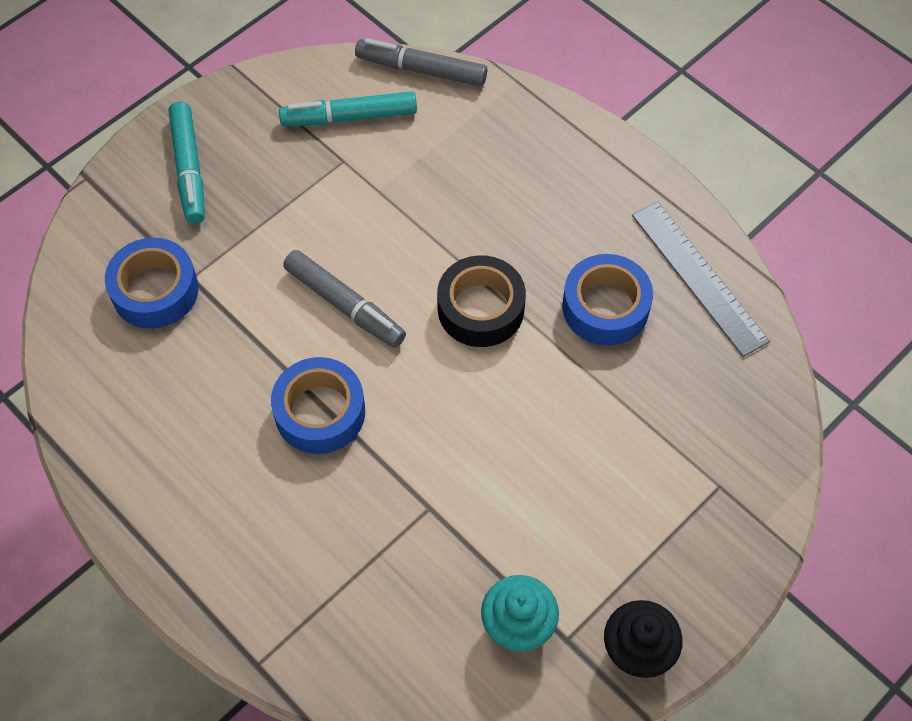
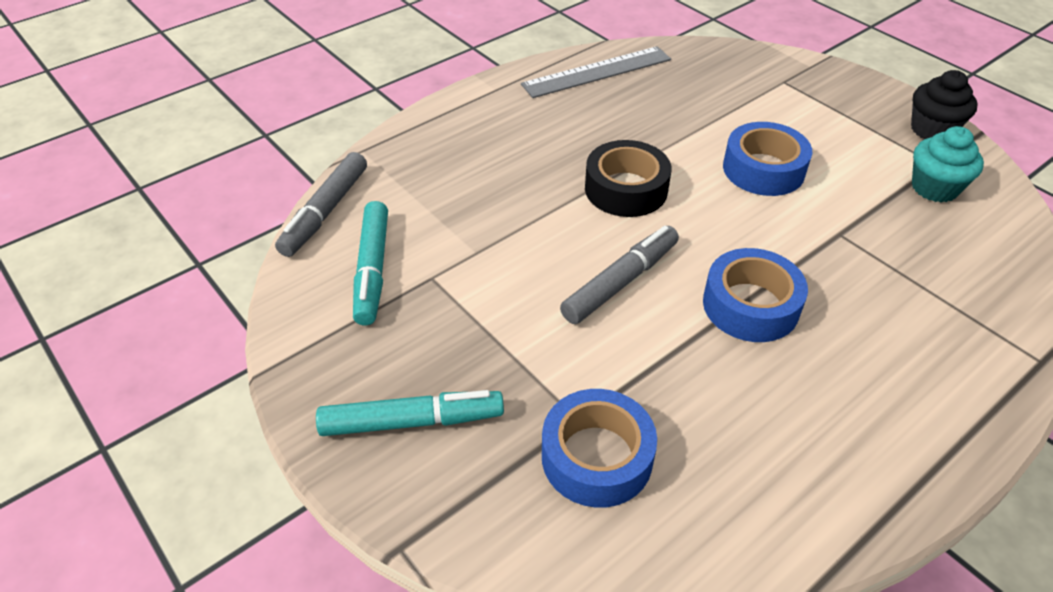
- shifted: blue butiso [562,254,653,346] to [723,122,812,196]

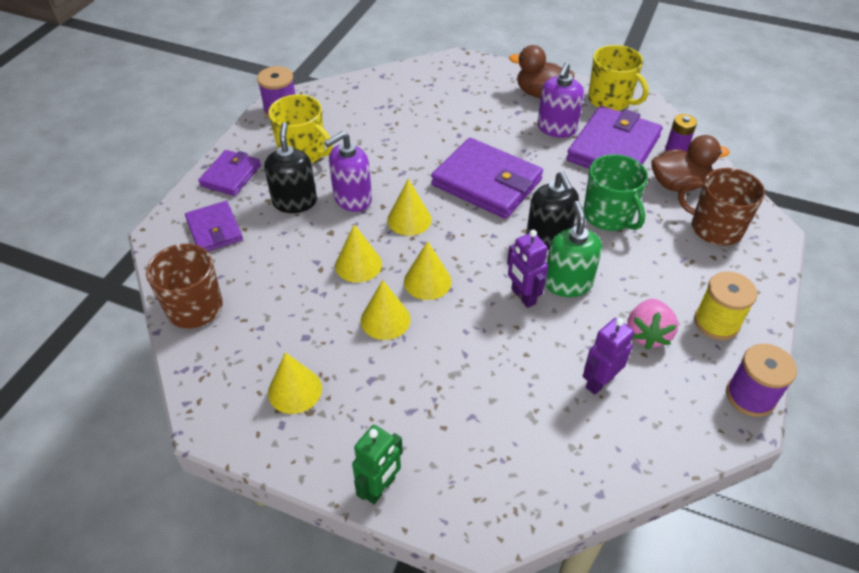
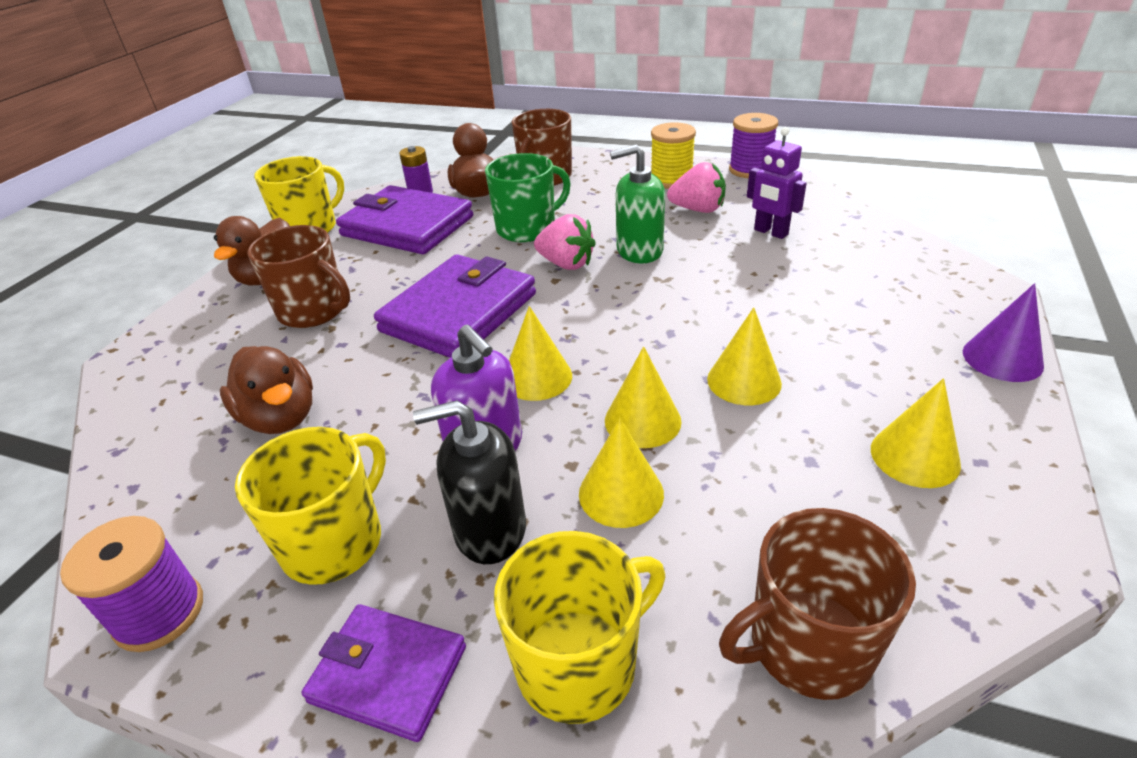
- swapped: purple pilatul [185,201,243,251] to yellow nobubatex [494,531,665,724]
- swapped: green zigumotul [352,425,403,504] to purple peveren [963,283,1044,382]
- shifted: yellow peveren [404,241,452,300] to [579,418,664,528]
- gone: purple zigumotul [507,230,548,308]
- swapped: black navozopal [526,172,579,250] to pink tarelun [534,214,596,270]
- gone: purple navozopal [537,62,584,138]
- new: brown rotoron [220,346,313,434]
- new: brown nobubatex [247,225,350,328]

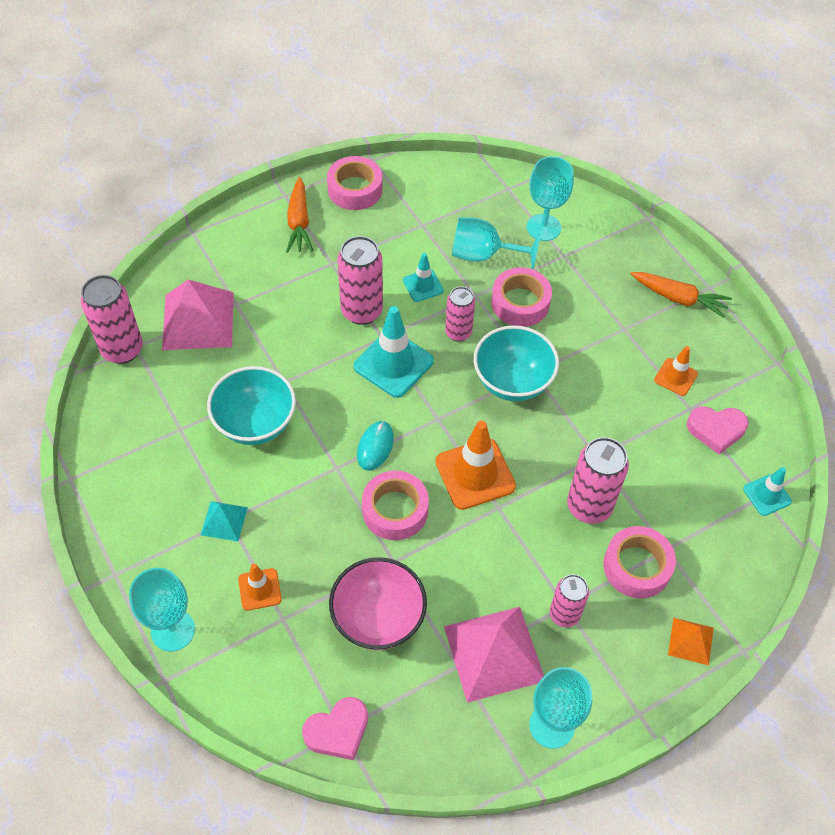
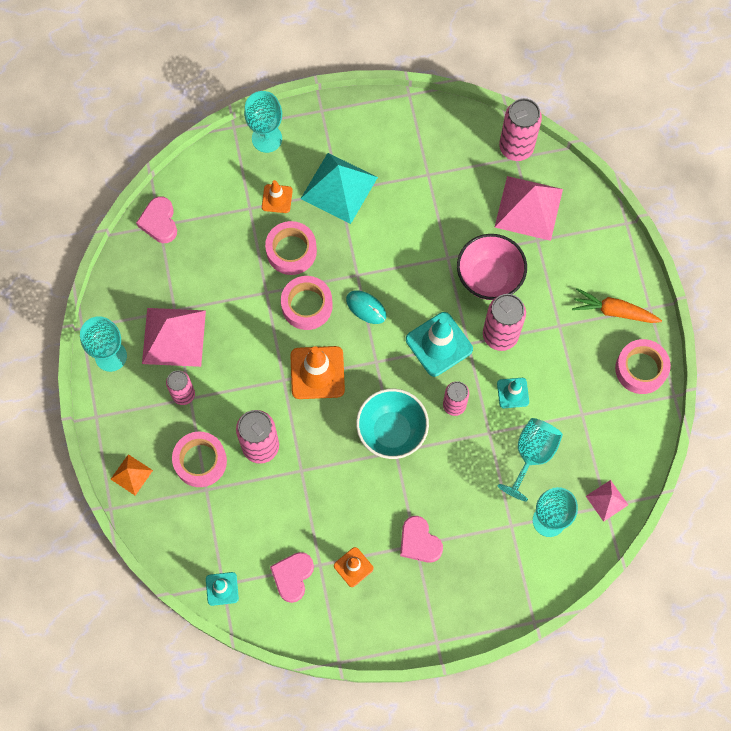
- scaled: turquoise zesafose [201,501,248,541] = [301,153,378,224] x1.98
- gone: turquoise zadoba [207,366,296,445]
- shifted: pink zadoba [329,557,427,650] to [457,234,527,300]
- shifted: pink butiso [491,267,552,327] to [265,221,317,275]
- gone: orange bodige [631,272,732,318]
- new: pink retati [400,516,443,563]
- new: pink zesafose [586,480,628,522]

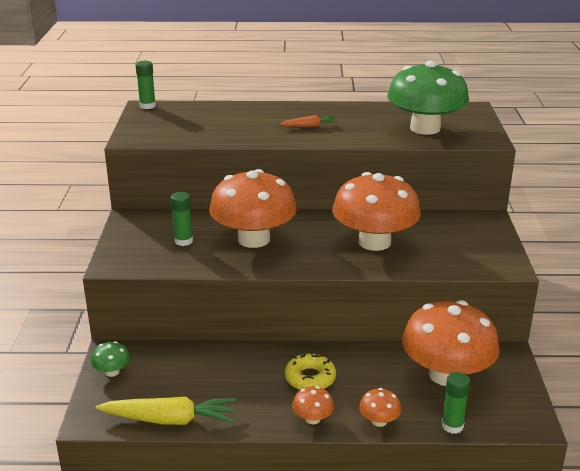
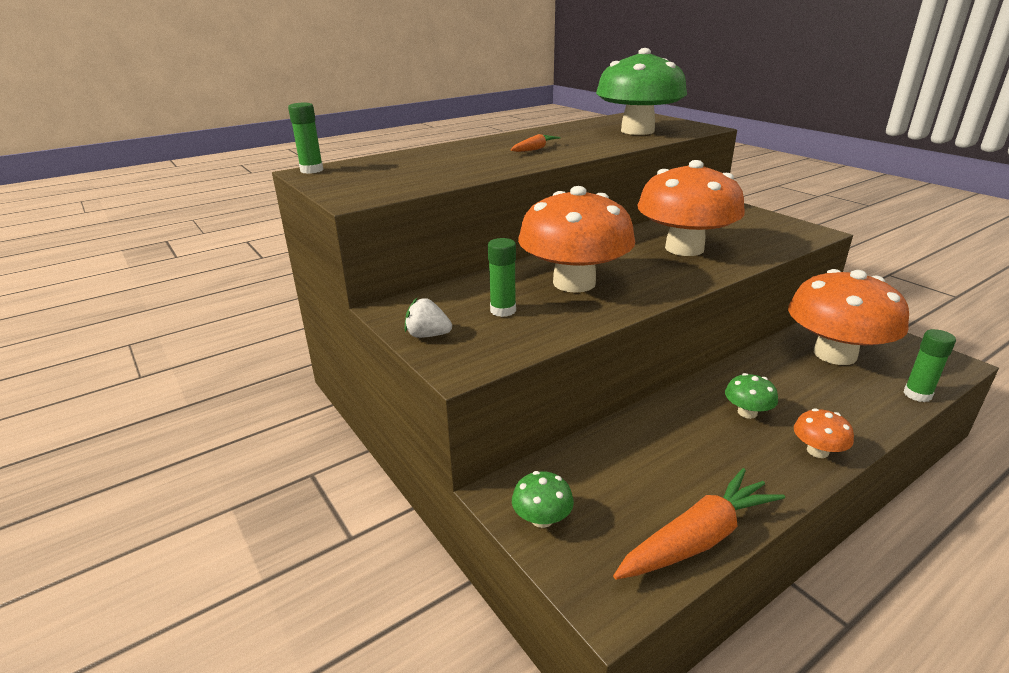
- repainted: yellow bodige [96,397,236,425] to orange bodige [613,468,785,580]
- swapped: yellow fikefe [285,352,336,390] to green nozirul [725,373,778,419]
- gone: orange nozirul [359,388,402,427]
- new: white tarelun [405,298,452,338]

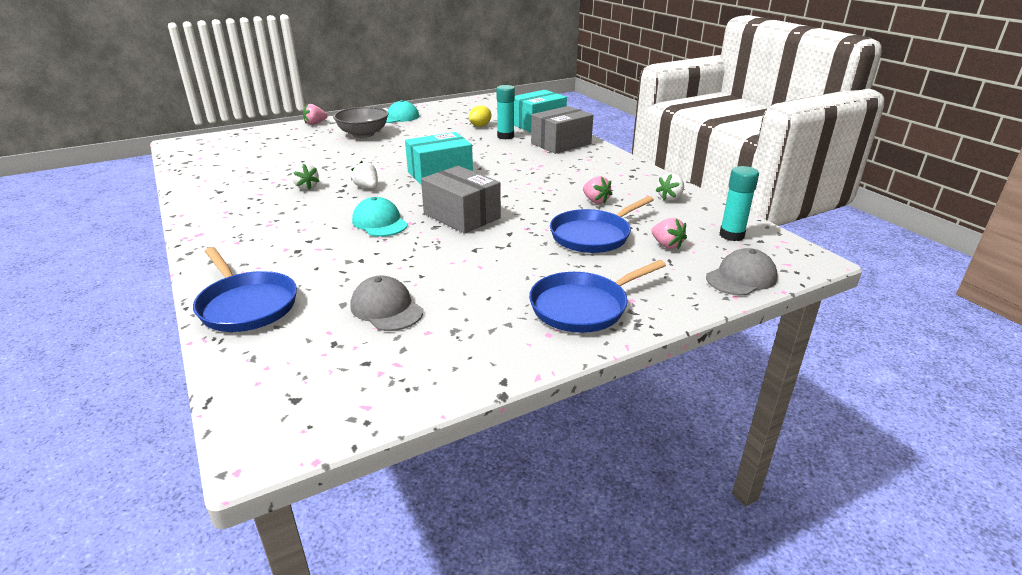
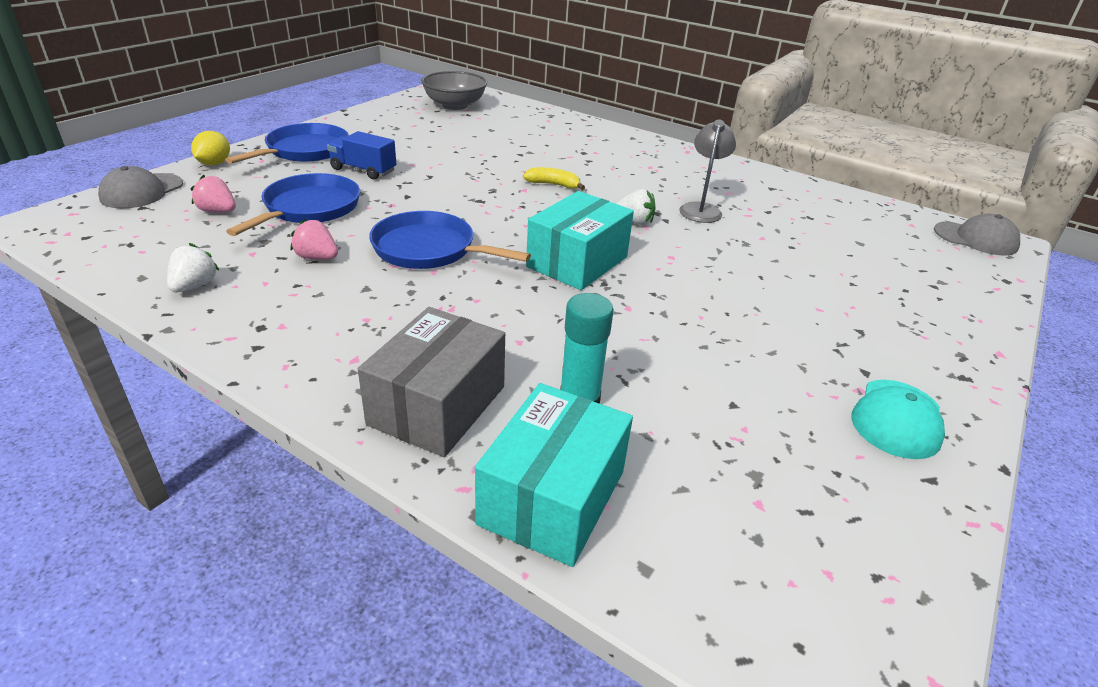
- shifted: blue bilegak [193,247,297,332] to [369,211,531,269]
- swapped: white tarelun [292,163,319,190] to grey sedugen [679,120,736,223]
- gone: pink tarelun [303,104,327,125]
- shifted: grey zadoba [333,107,389,138] to [421,71,487,110]
- shifted: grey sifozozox [350,275,423,331] to [934,214,1020,256]
- swapped: turquoise sifozozox [352,197,408,237] to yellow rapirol [523,167,585,190]
- gone: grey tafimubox [421,166,501,234]
- shifted: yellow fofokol [469,105,491,127] to [191,131,230,165]
- gone: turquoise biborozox [720,166,759,241]
- new: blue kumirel [327,131,396,180]

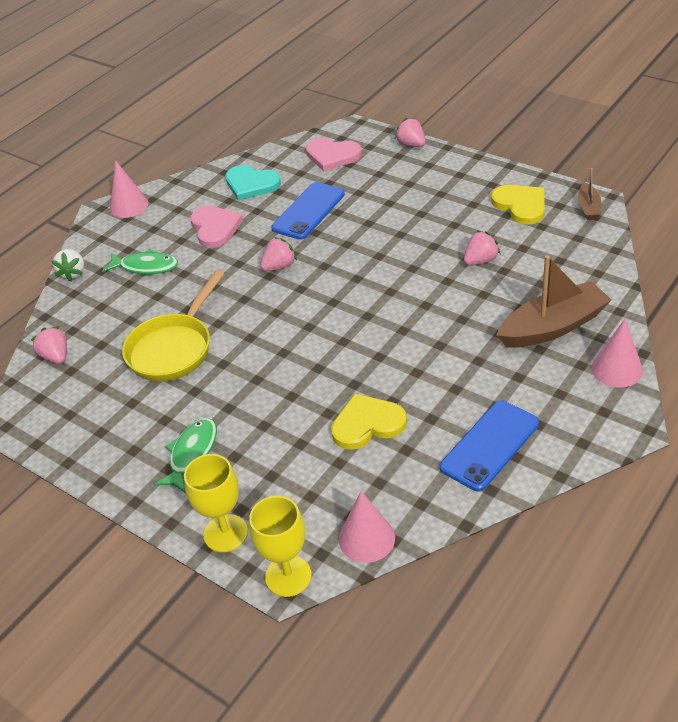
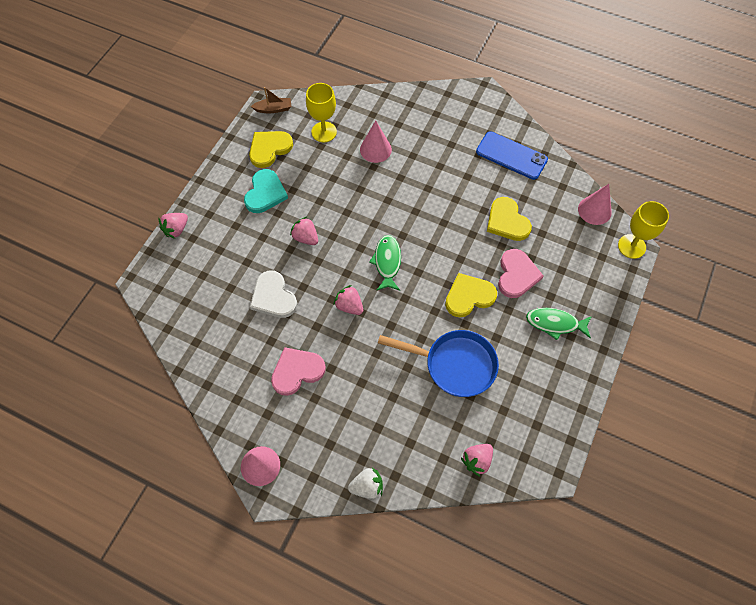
- shifted: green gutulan [102,249,178,274] to [369,235,401,291]
- repainted: yellow bilegak [122,271,224,381] to blue bilegak [378,330,499,397]
- shifted: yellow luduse [184,454,248,552] to [306,83,337,142]
- shifted: turquoise retati [225,165,281,201] to [244,169,288,213]
- swapped: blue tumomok [271,182,345,240] to white retati [250,271,297,318]
- shifted: pink retati [306,138,362,172] to [498,249,544,298]
- shifted: pink tarelun [464,231,501,266] to [290,216,318,245]
- gone: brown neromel [496,255,612,348]
- shifted: pink peveren [592,319,643,388] to [360,120,392,163]
- new: yellow retati [445,273,497,317]

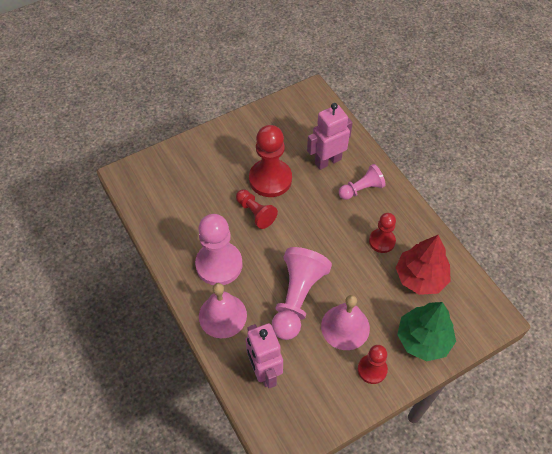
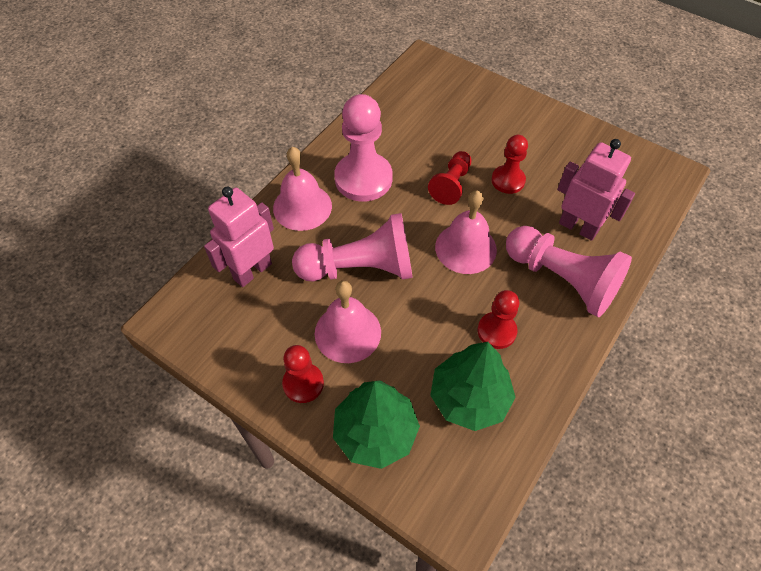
- scaled: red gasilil [249,125,292,197] = [491,135,528,194] x0.58
- scaled: pink gasilil [339,164,386,200] = [506,226,632,317] x1.73
- repainted: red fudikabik [396,235,451,295] to green fudikabik [430,342,516,431]
- new: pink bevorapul [435,190,497,274]

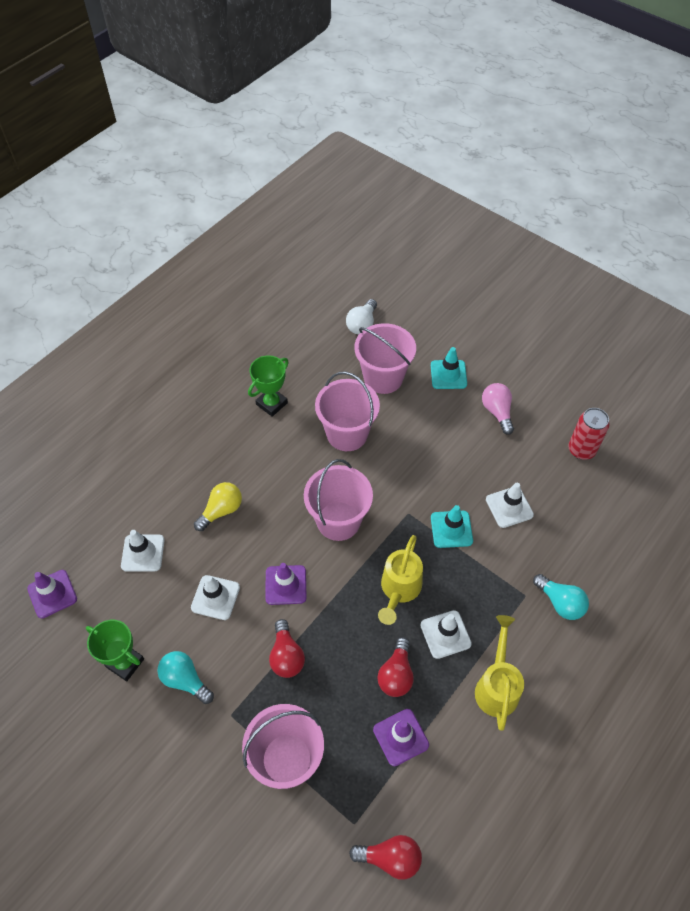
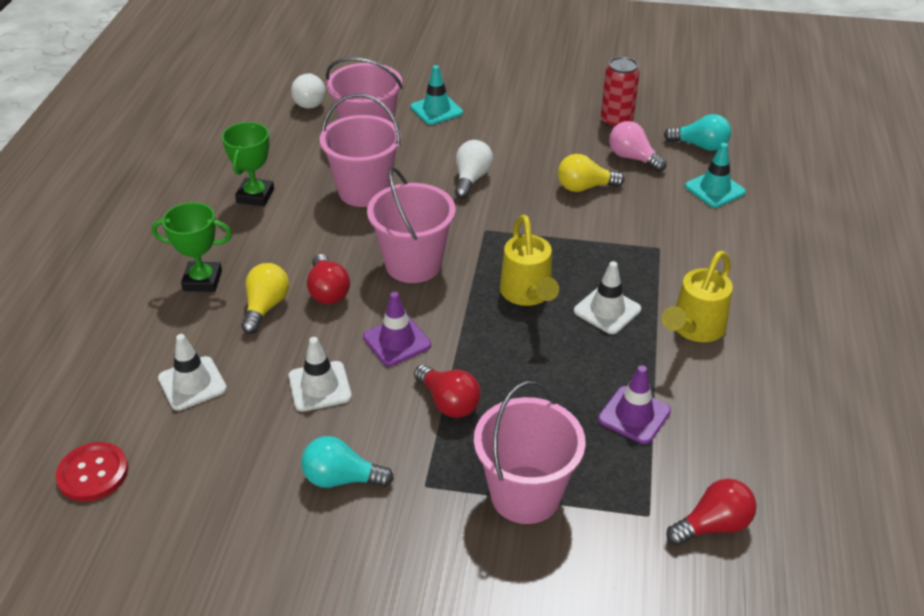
- swapped: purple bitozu [27,570,77,618] to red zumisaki [56,442,128,501]
- shifted: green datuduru [86,620,144,681] to [152,202,232,292]
- shifted: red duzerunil [378,637,414,697] to [307,254,350,304]
- shifted: turquoise bitozu [431,505,473,548] to [685,143,746,208]
- rotated: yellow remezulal [475,615,524,731] = [662,251,733,342] 120 degrees counterclockwise
- shifted: pink duzerunil [482,383,514,435] to [609,121,667,172]
- swapped: white bitozu [486,483,534,528] to yellow duzerunil [558,154,624,192]
- shifted: turquoise duzerunil [533,574,589,620] to [664,114,731,151]
- new: white duzerunil [455,140,493,198]

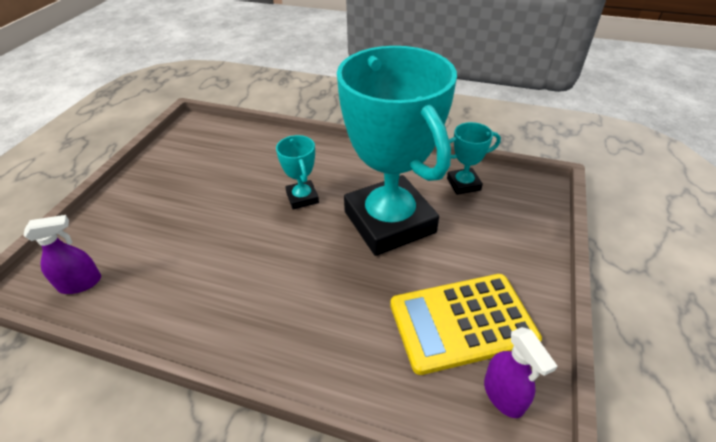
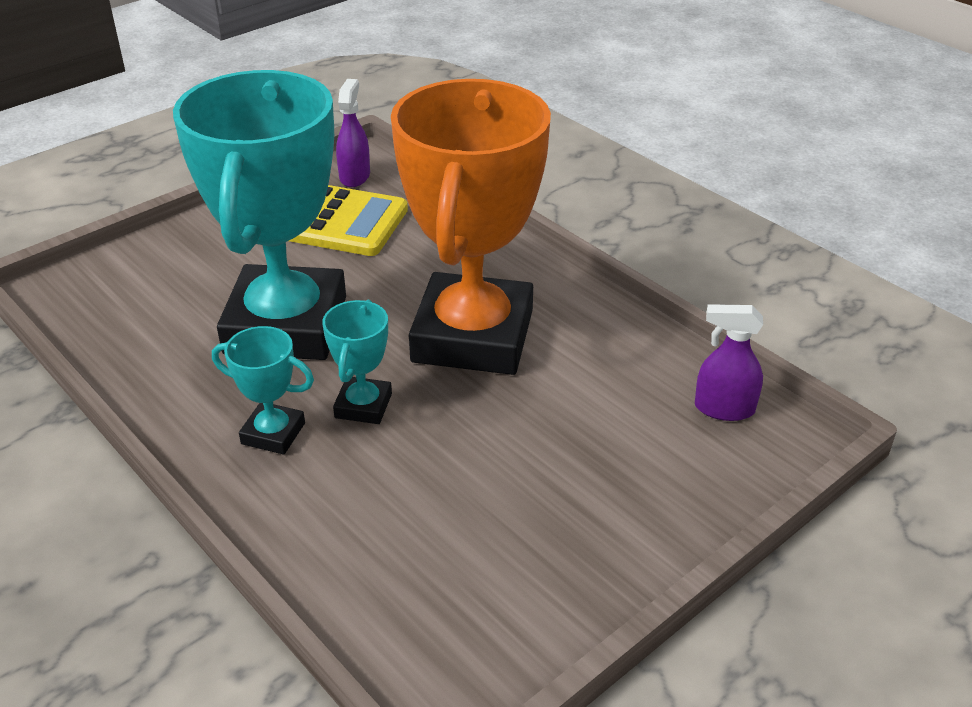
- shifted: turquoise datuduru [447,122,501,195] to [212,326,314,455]
- new: orange datuduru [391,79,551,375]

